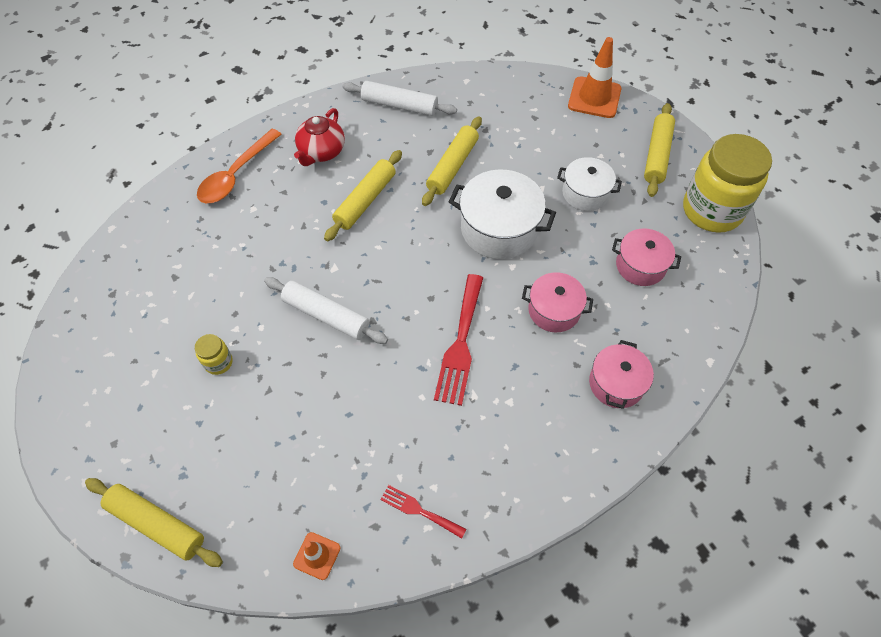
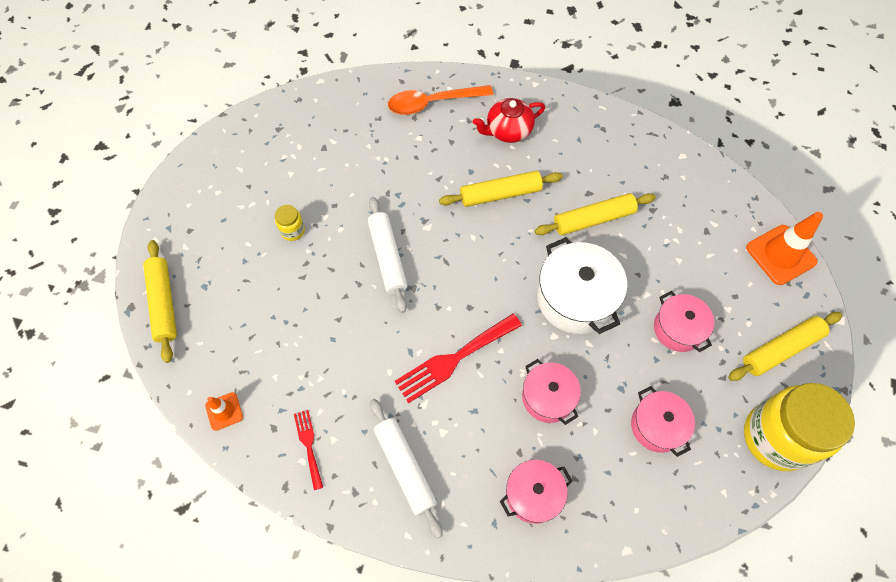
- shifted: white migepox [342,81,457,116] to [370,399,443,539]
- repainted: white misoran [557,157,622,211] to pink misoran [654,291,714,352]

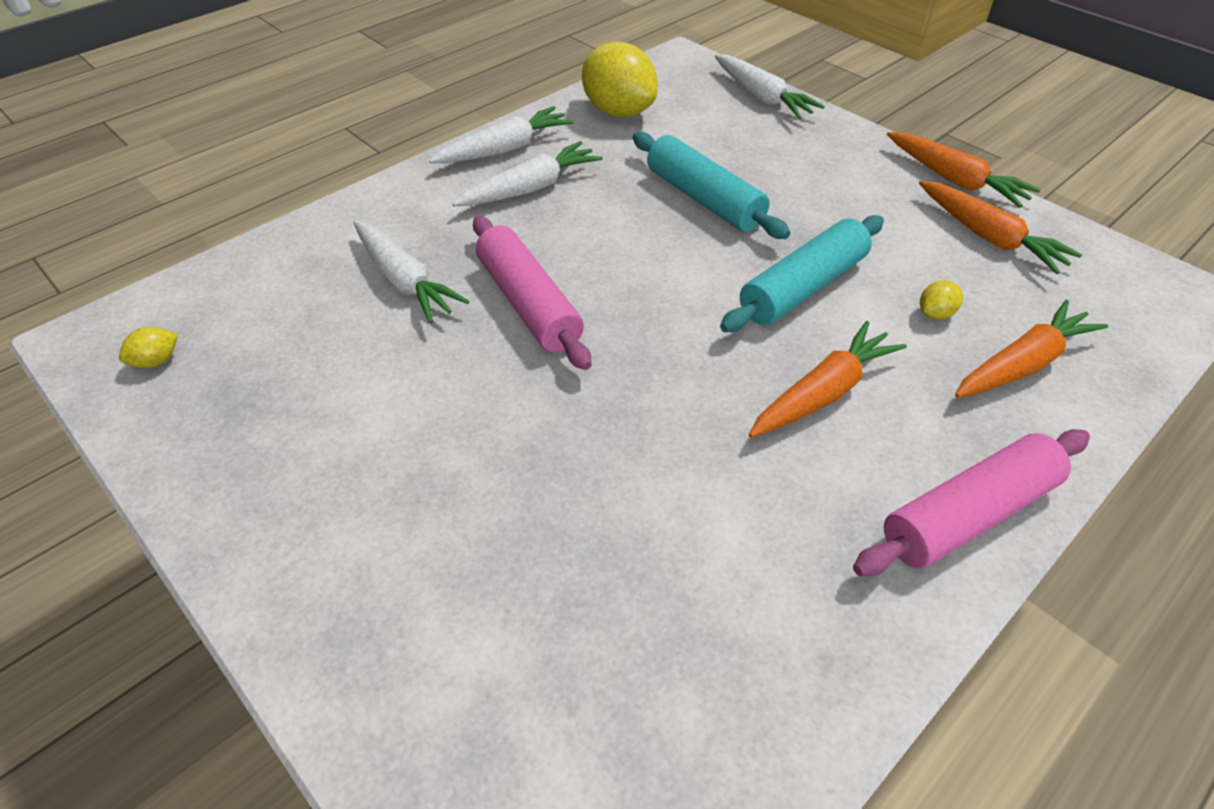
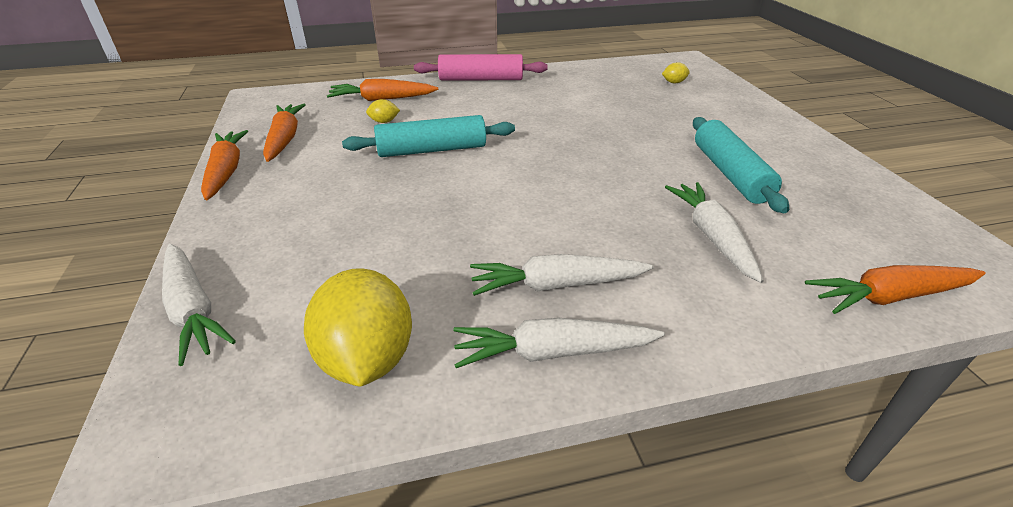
- shifted: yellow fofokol [119,327,178,368] to [662,62,690,83]
- gone: pink migepox [473,216,592,370]
- shifted: turquoise migepox [633,132,790,239] to [693,117,789,213]
- rotated: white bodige [715,55,825,119] = [162,244,236,366] 150 degrees clockwise
- shifted: orange bodige [749,321,907,438] to [805,265,986,314]

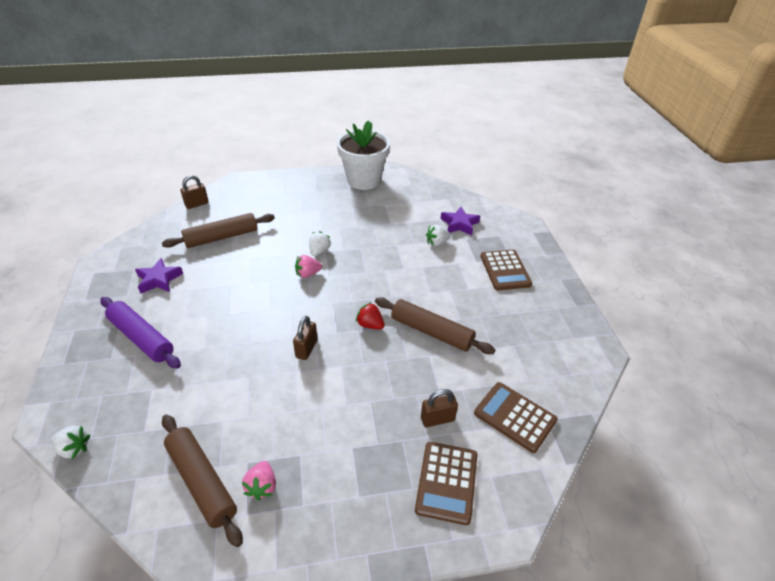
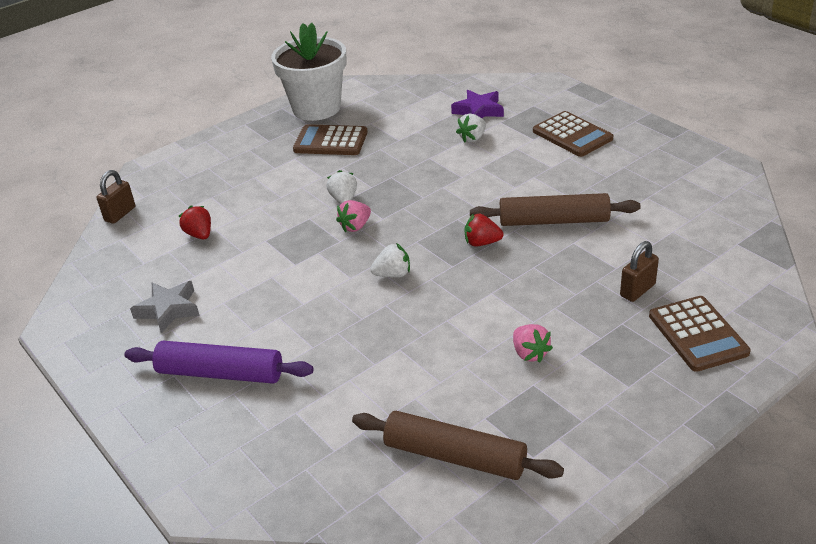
- shifted: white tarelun [51,425,90,459] to [370,243,410,277]
- repainted: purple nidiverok [135,258,183,294] to grey nidiverok [130,281,200,334]
- swapped: brown migepox [162,213,275,248] to red tarelun [179,205,211,239]
- shifted: pink tarelun [242,461,276,500] to [513,324,553,363]
- gone: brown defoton [293,316,317,360]
- shifted: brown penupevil [474,382,558,453] to [293,124,368,155]

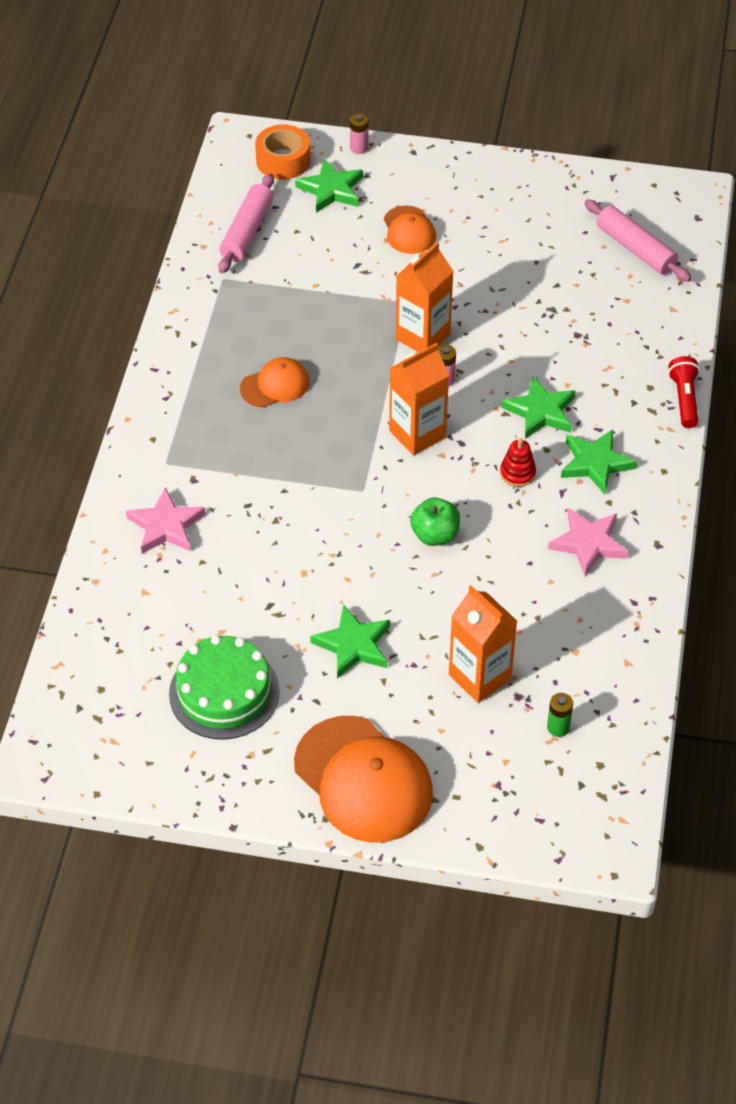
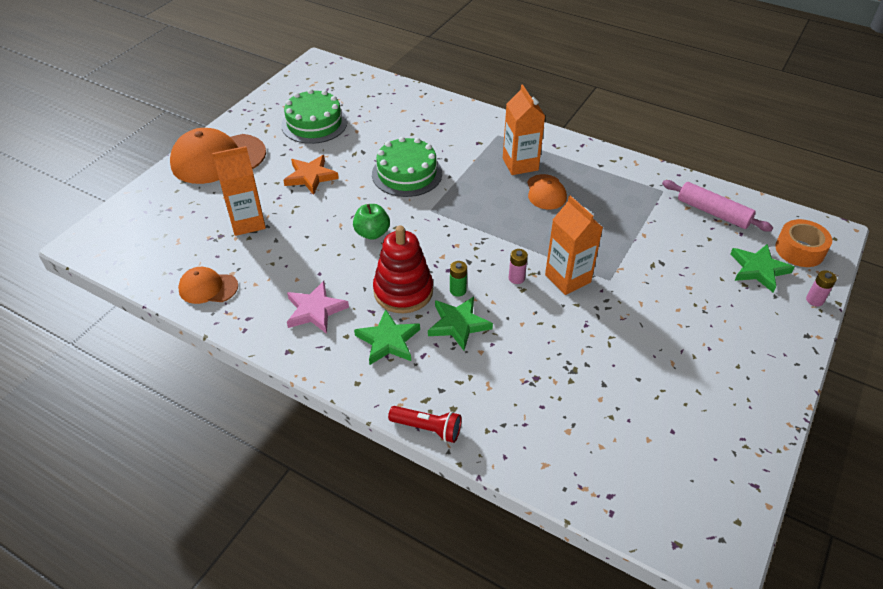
- gone: pink nidiverok [126,487,205,554]
- repainted: green nidiverok [310,605,390,679] to orange nidiverok [283,155,339,195]
- shifted: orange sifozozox [384,205,436,254] to [178,267,238,304]
- shifted: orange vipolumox [389,343,449,455] to [503,84,545,175]
- scaled: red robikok [500,438,536,487] = [373,225,433,313] x2.07
- shifted: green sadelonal [547,693,573,737] to [450,261,467,297]
- gone: pink migepox [584,199,691,282]
- new: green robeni [372,137,442,197]

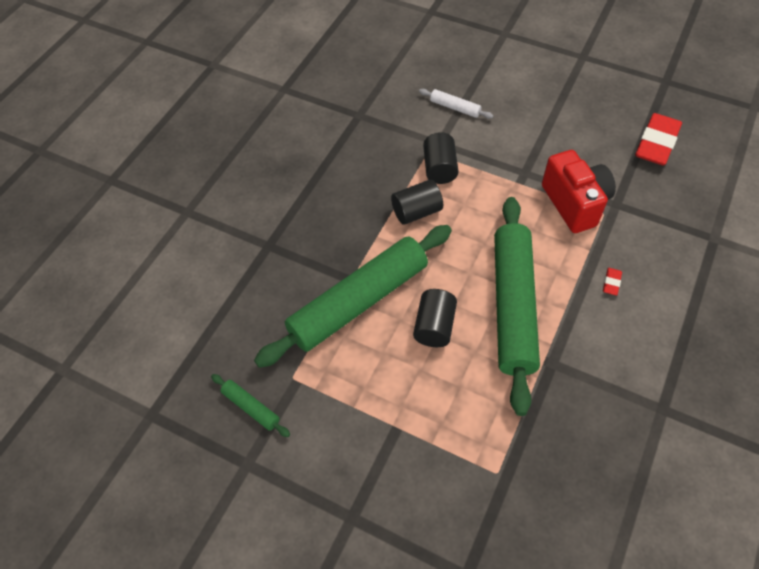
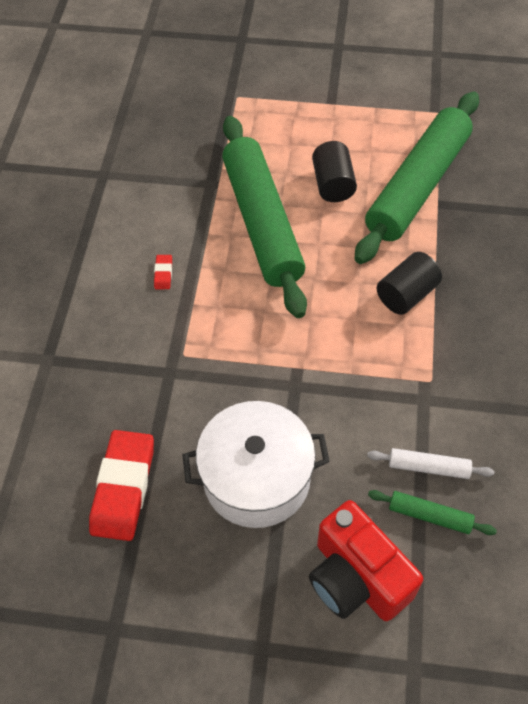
- shifted: green migepox [211,374,290,437] to [368,490,497,535]
- gone: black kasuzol [423,132,458,184]
- shifted: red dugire [542,150,616,233] to [309,500,423,621]
- new: white misoran [183,401,330,528]

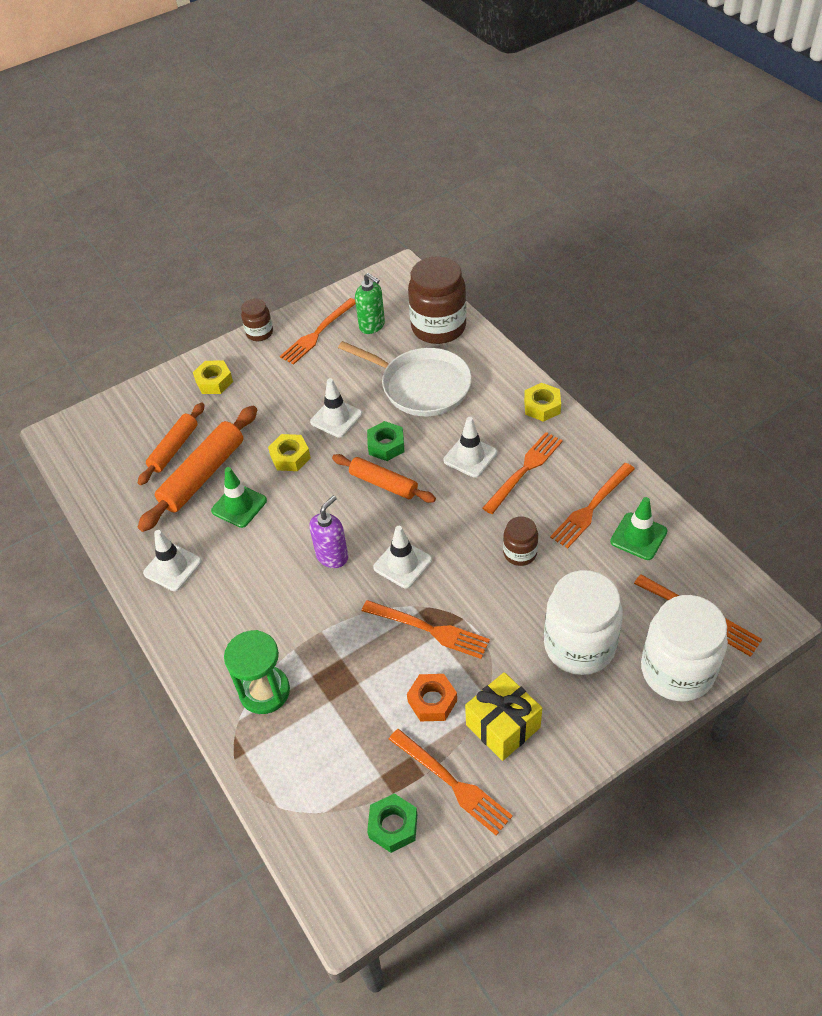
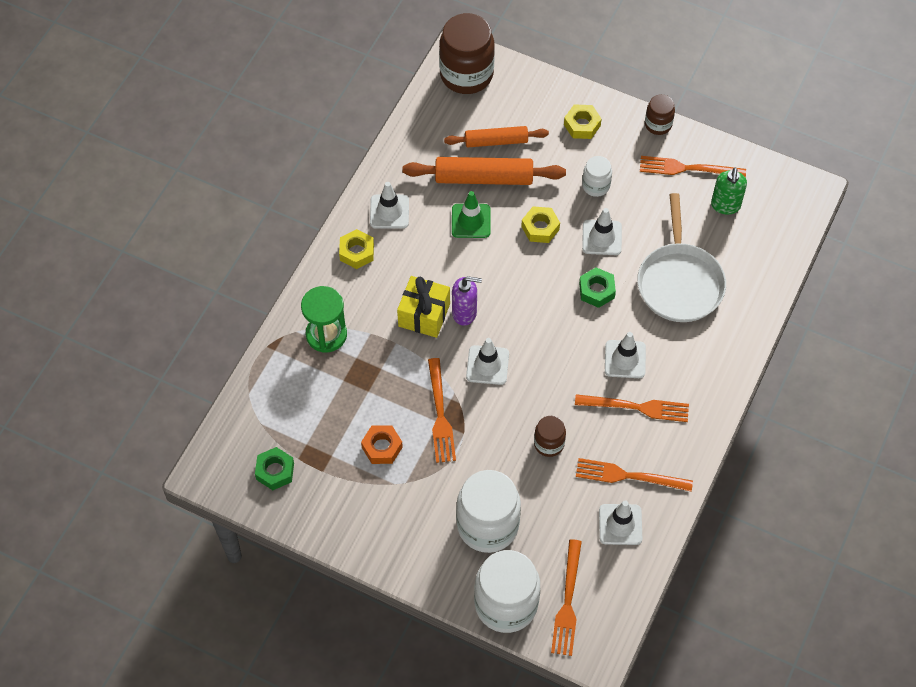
- gone: orange migepox [332,454,436,503]
- gone: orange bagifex [389,729,513,836]
- shifted: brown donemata [408,256,467,344] to [439,13,495,94]
- shifted: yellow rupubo [465,672,542,761] to [397,276,450,338]
- shifted: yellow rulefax [524,383,561,422] to [339,229,374,269]
- repainted: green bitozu [610,497,667,560] to white bitozu [599,500,642,545]
- new: white donemata [582,156,612,197]

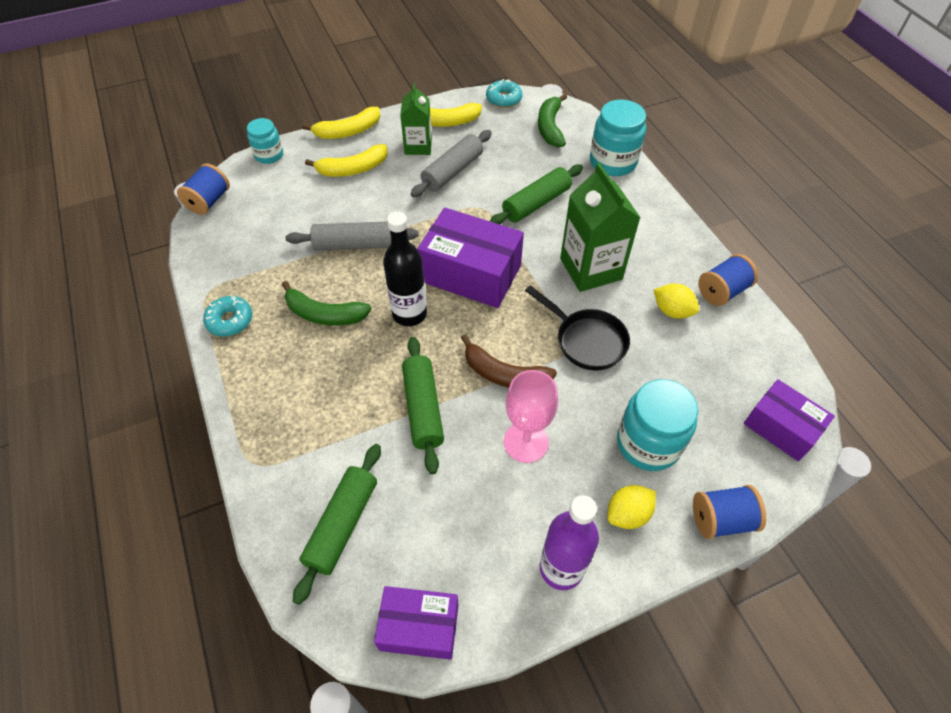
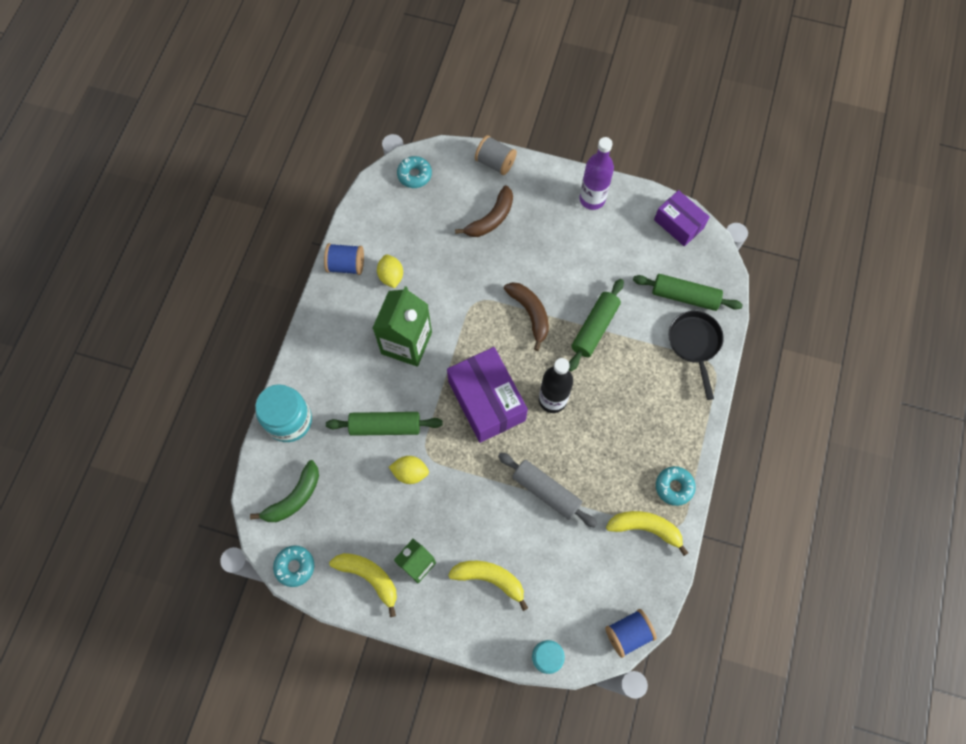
- gone: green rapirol [282,281,371,326]
- rotated: green migepox [293,444,381,605] = [633,274,743,311] 45 degrees clockwise
- shifted: yellow rapirol [302,107,380,139] to [606,511,688,556]
- gone: grey migepox [411,130,492,197]
- gone: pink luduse [504,370,558,463]
- shifted: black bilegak [525,285,630,370] to [668,311,724,400]
- shifted: yellow fofokol [607,485,656,529] to [389,456,429,484]
- swapped: turquoise donemata [617,379,698,471] to brown rapirol [455,185,513,237]
- repainted: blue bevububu [693,485,766,539] to grey bevububu [475,135,517,175]
- swapped: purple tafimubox [744,379,835,461] to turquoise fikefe [397,156,432,188]

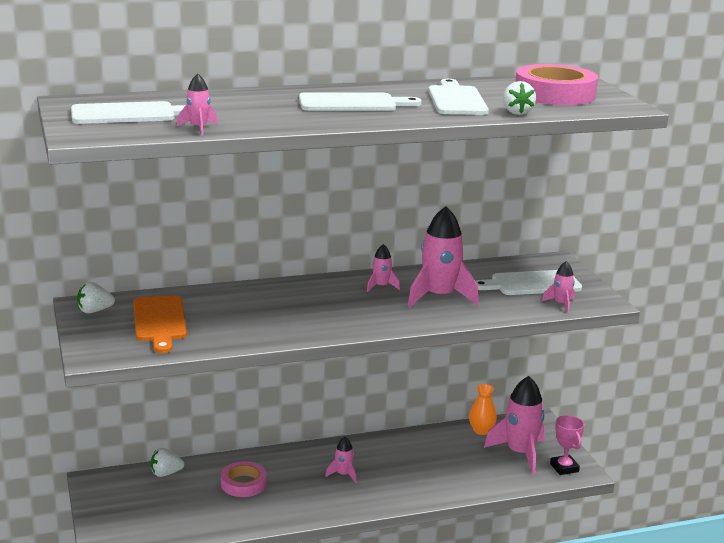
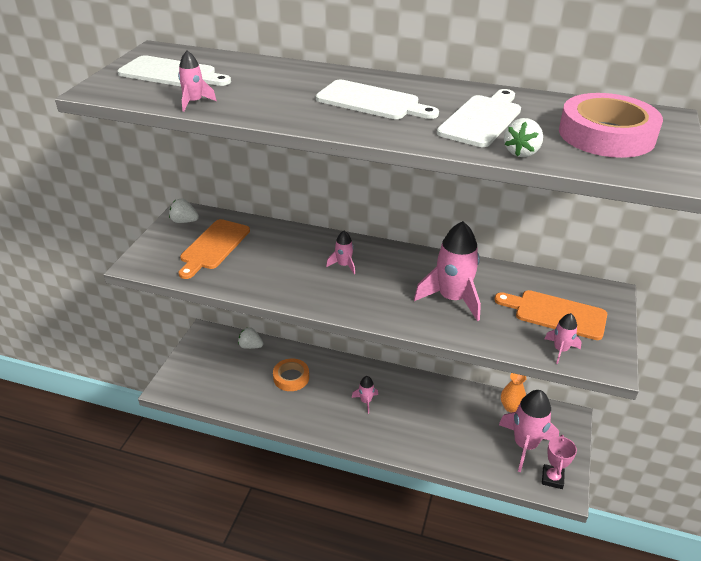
- repainted: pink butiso [221,461,267,497] to orange butiso [273,358,309,391]
- shifted: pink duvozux [367,244,400,292] to [326,231,355,274]
- repainted: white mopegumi [476,270,582,295] to orange mopegumi [494,290,607,340]

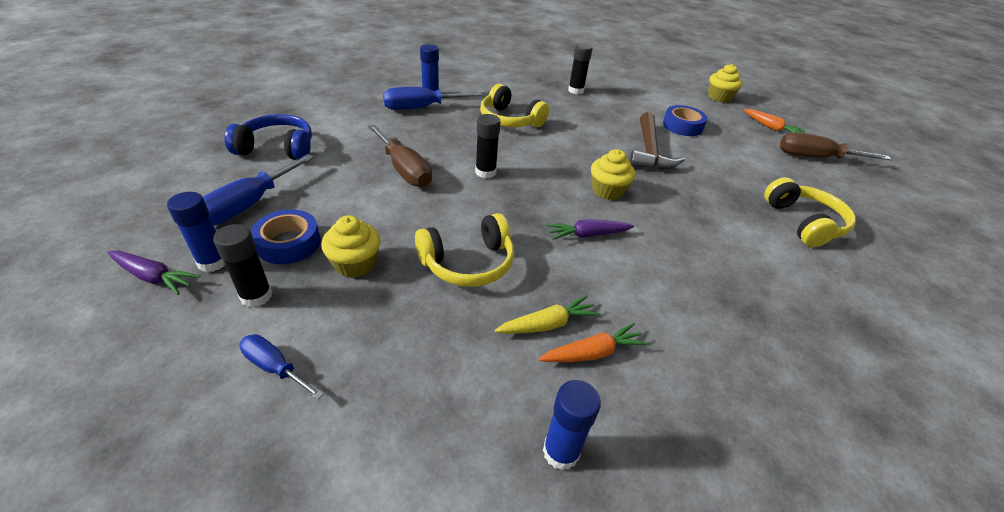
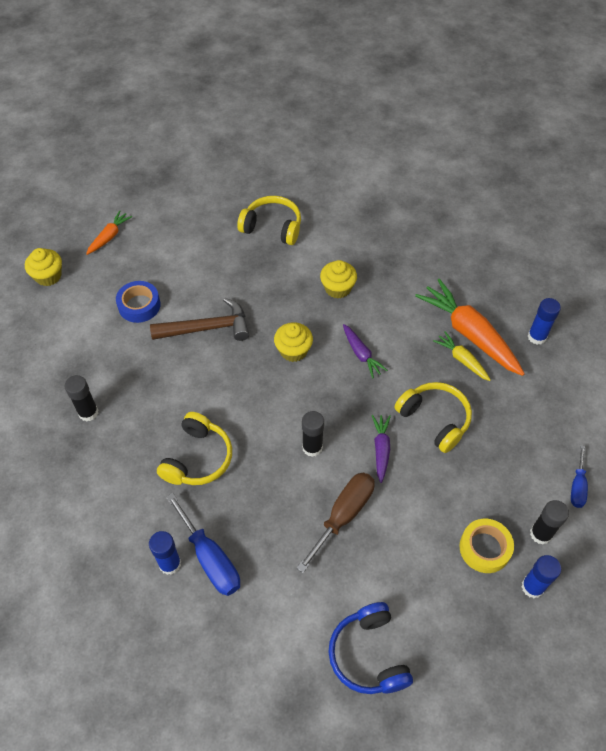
- shifted: purple bodige [107,251,201,295] to [372,415,391,483]
- gone: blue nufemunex [203,154,314,225]
- repainted: blue butiso [251,209,321,264] to yellow butiso [460,519,514,573]
- shifted: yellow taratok [321,215,380,278] to [320,260,357,299]
- scaled: orange bodige [539,323,649,362] = [415,279,525,376] x1.97
- rotated: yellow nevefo [764,177,856,247] = [237,196,301,245] 45 degrees clockwise
- gone: brown nufemunex [780,133,892,160]

